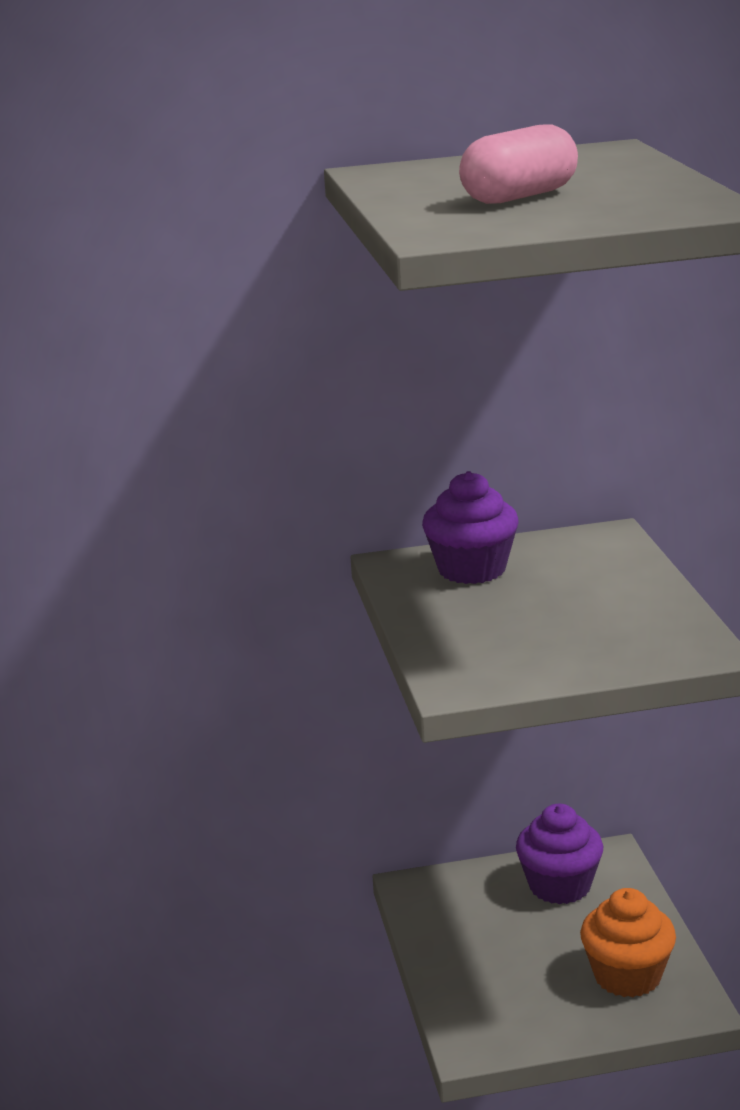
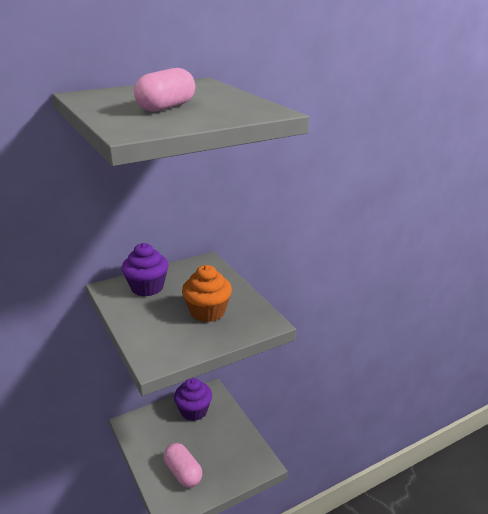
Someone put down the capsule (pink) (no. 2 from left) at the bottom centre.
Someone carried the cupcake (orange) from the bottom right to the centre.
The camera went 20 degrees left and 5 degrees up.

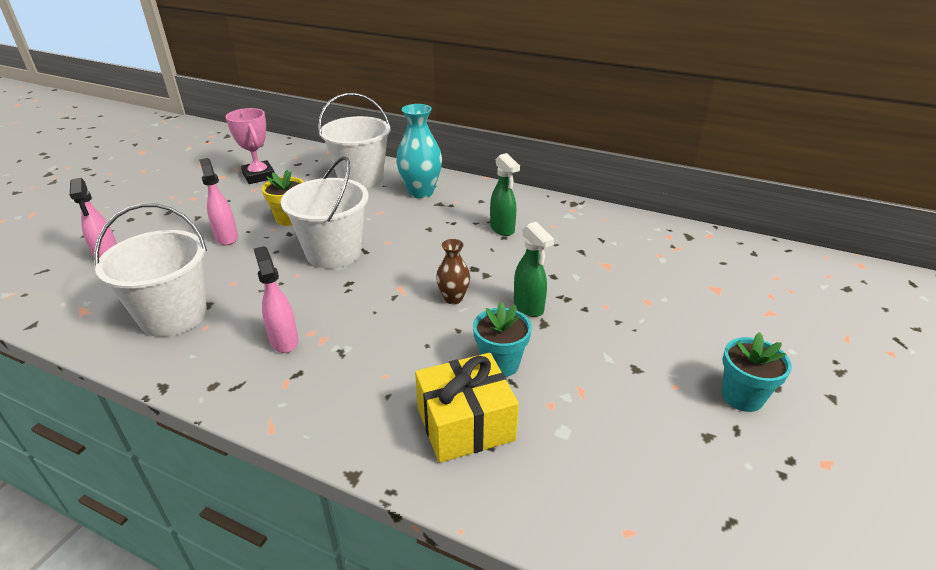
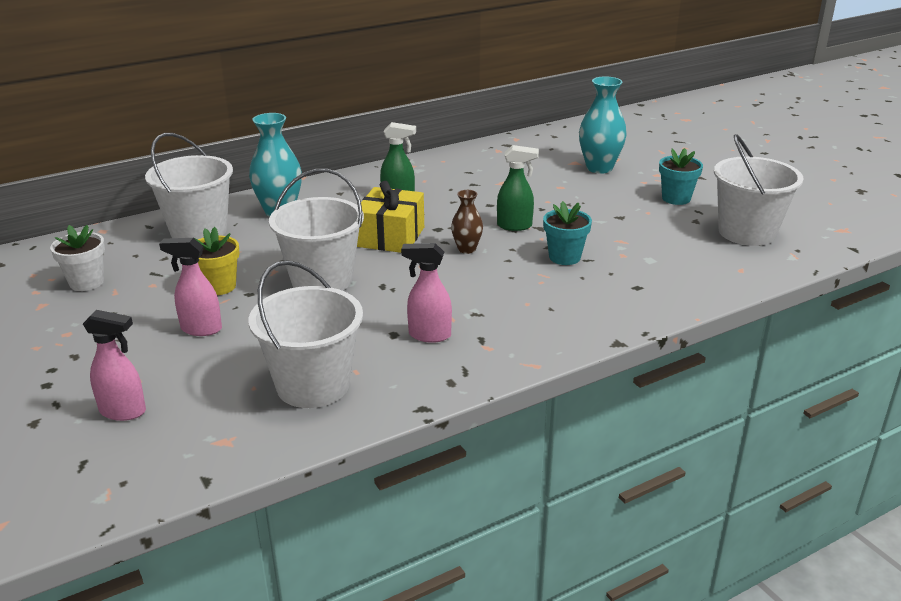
Someone put down the vase (turquoise) (no. 2 from left) at the top right.
Someone put down the bucket (white) (no. 4 from left) at the top right.
Someone carried the gift (yellow) from the bottom centre to the centre.
Someone swapped the trophy (pink) at the top left for the flower pot (white) at the middle left.
The camera went 55 degrees left and 5 degrees down.

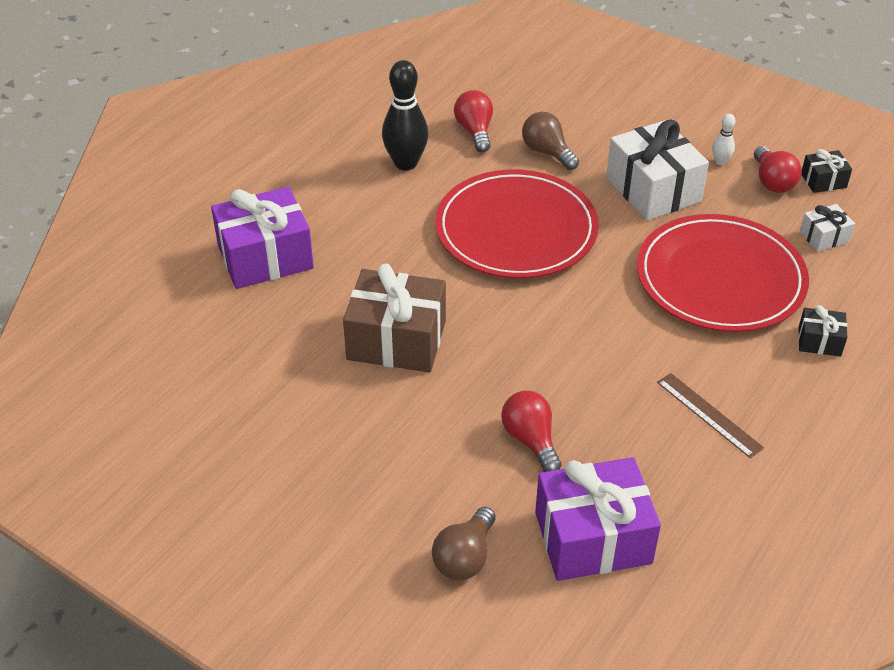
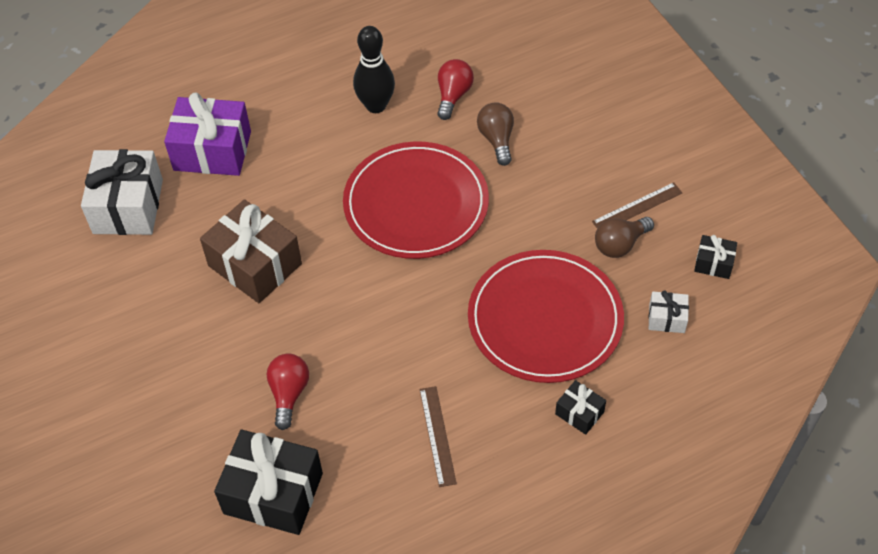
Someone took away the light bulb (red) (no. 3 from left) at the top right.
Someone carried the light bulb (brown) (no. 1 from left in the first image) from the bottom centre to the middle right.
Someone carried the gift (white) (no. 1 from left) from the top right to the middle left.
Someone swapped the bowling pin (white) at the top right for the ruler (brown) (no. 2 from left) at the middle right.
Someone repainted the gift (purple) (no. 2 from left) at the bottom right, which became the gift (black) (no. 1 from left) at the bottom left.
The camera went 30 degrees right and 10 degrees up.

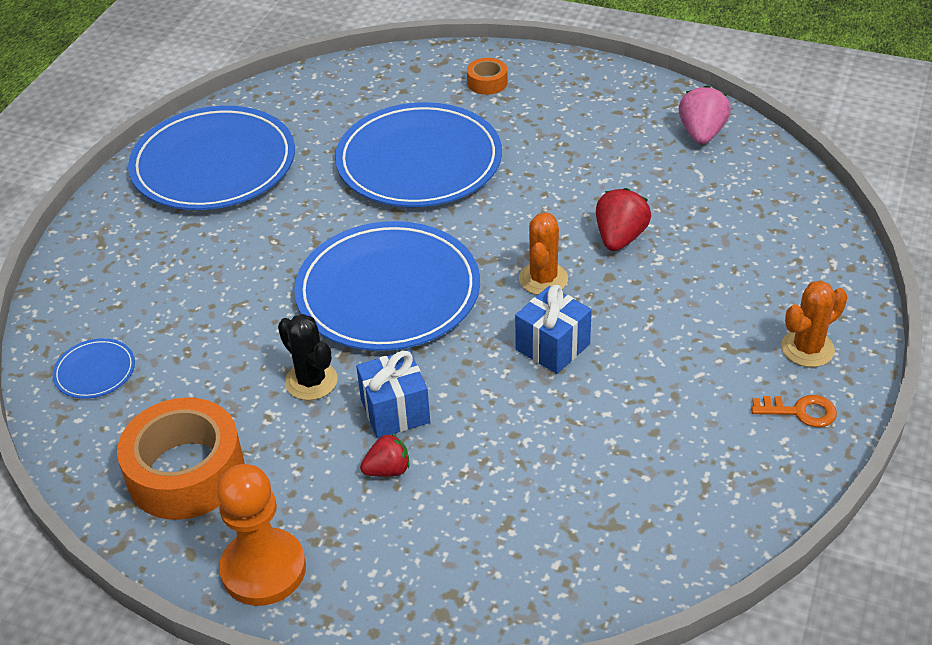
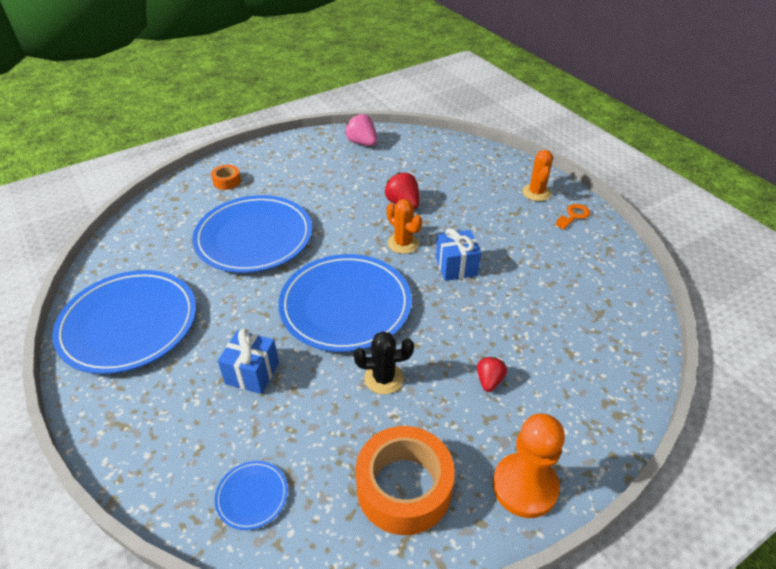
Someone carried the gift (blue) (no. 1 from left) from the centre to the middle left.
The camera went 55 degrees left and 0 degrees up.

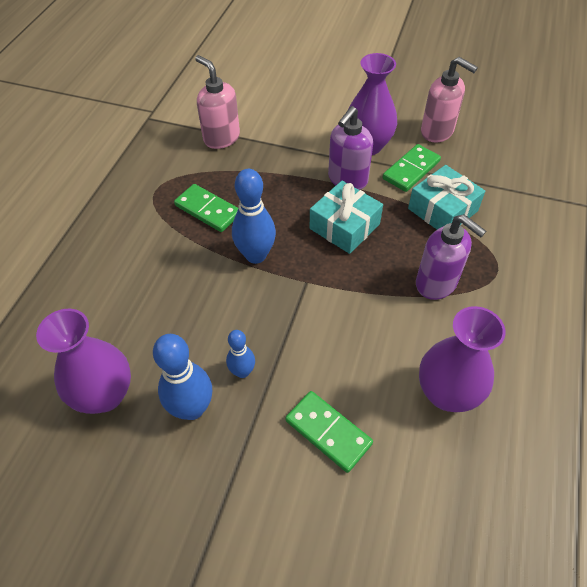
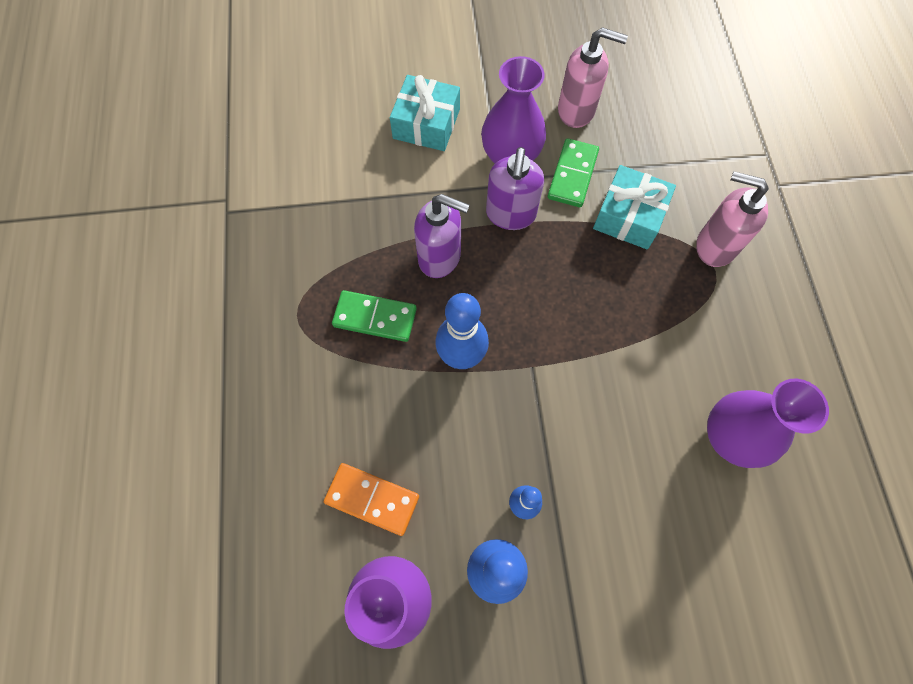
Someone took away the domino (green) (no. 2 from left) at the bottom centre.
Someone put down the domino (orange) at the bottom centre.
Someone carried the soap dispenser (pink) (no. 1 from left in the first image) from the top centre to the top right.
Someone carried the gift (turquoise) (no. 1 from left) from the centre to the top centre.
Someone carried the soap dispenser (purple) (no. 2 from left in the first image) from the middle right to the centre.
The camera went 25 degrees left and 15 degrees up.

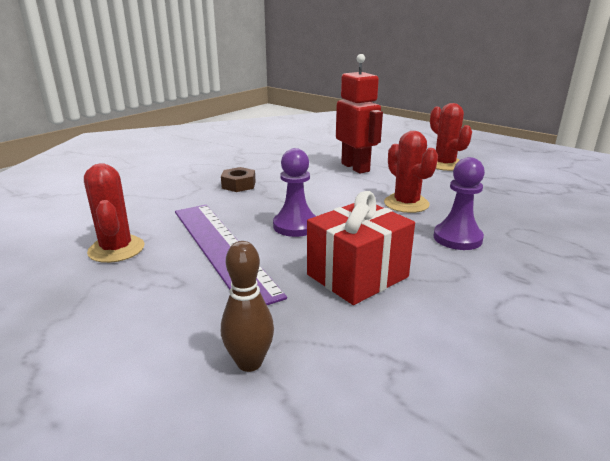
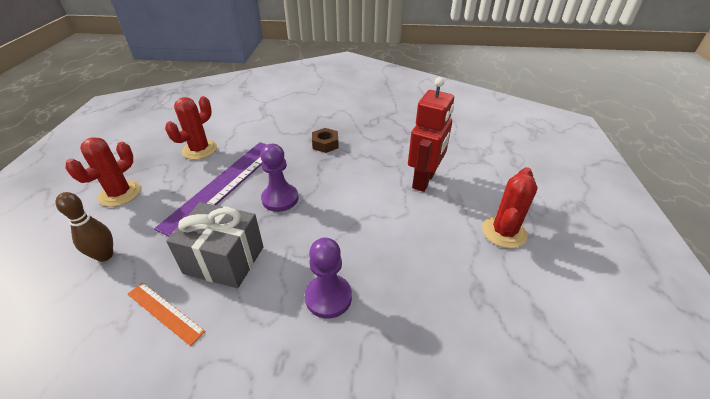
Someone put down the ruler (orange) at the bottom left.
Someone carried the cactus (red) (no. 2 from left in the first image) from the middle right to the middle left.
Someone repainted the gift (red) at the centre, which became the gift (grey) at the middle left.
The camera went 55 degrees right and 15 degrees up.

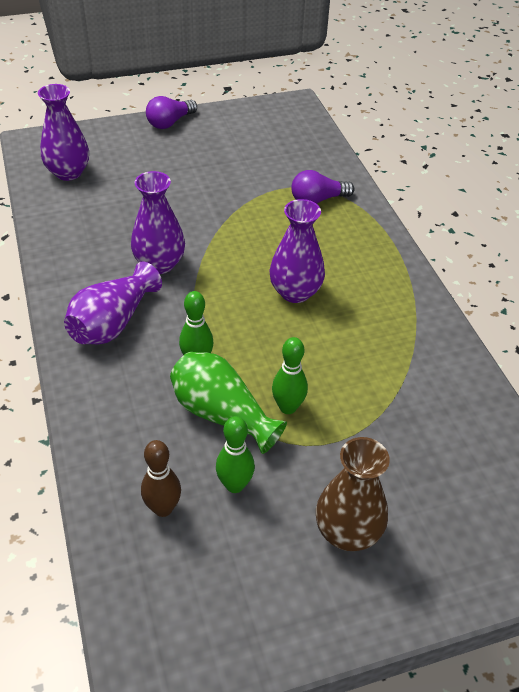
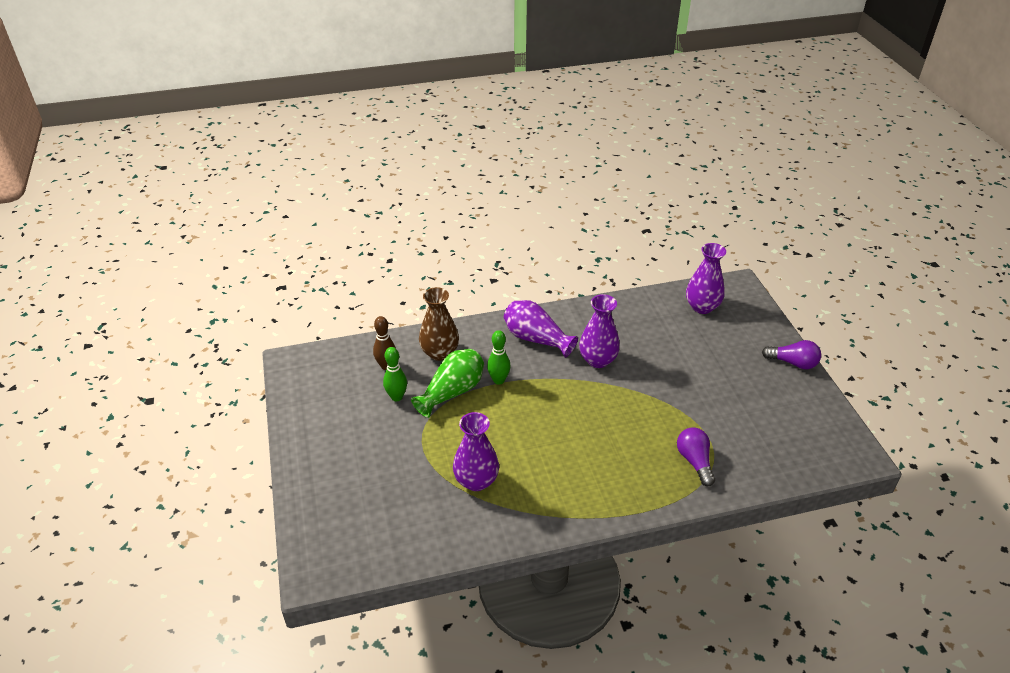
Someone took away the bowling pin (green) (no. 3 from left) at the centre.
Someone carried the vase (purple) (no. 4 from left in the first image) from the centre to the bottom centre.
Someone carried the vase (brown) from the bottom right to the centre.
Someone rotated the light bulb (purple) (no. 1 from left in the first image) at the top left by 150 degrees clockwise.
The camera went 95 degrees right and 5 degrees down.

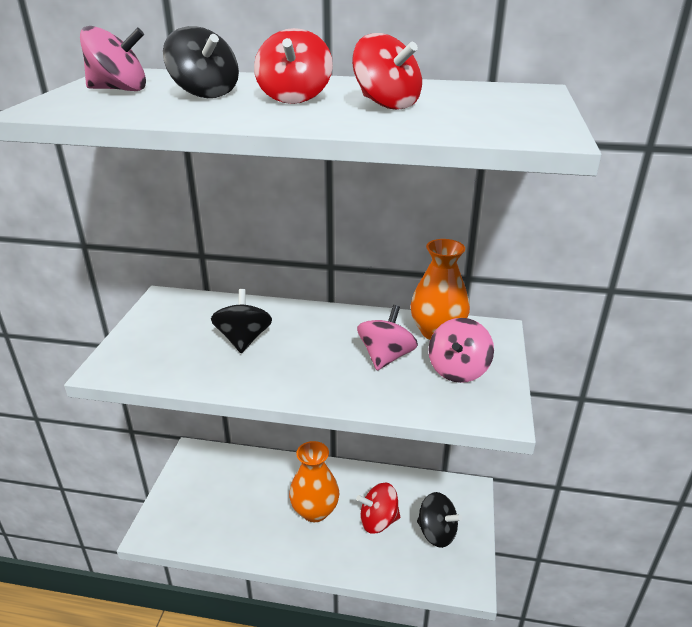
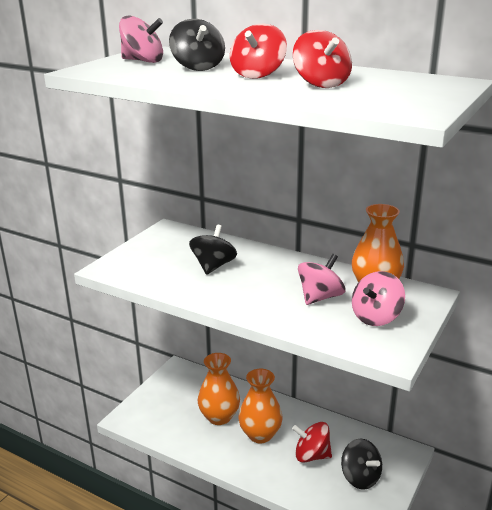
Someone put down the vase (orange) (no. 1 from left) at the bottom centre.
The camera went 20 degrees right and 5 degrees down.

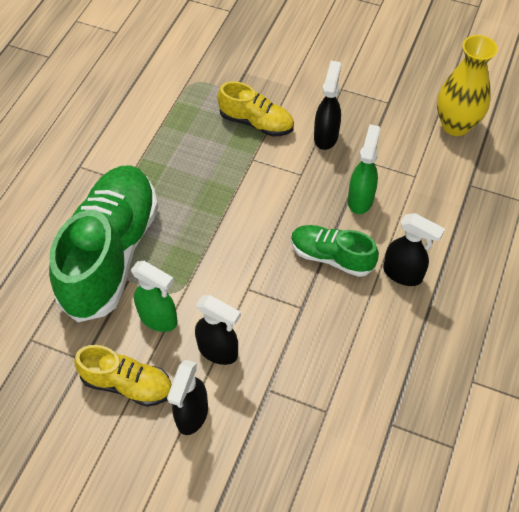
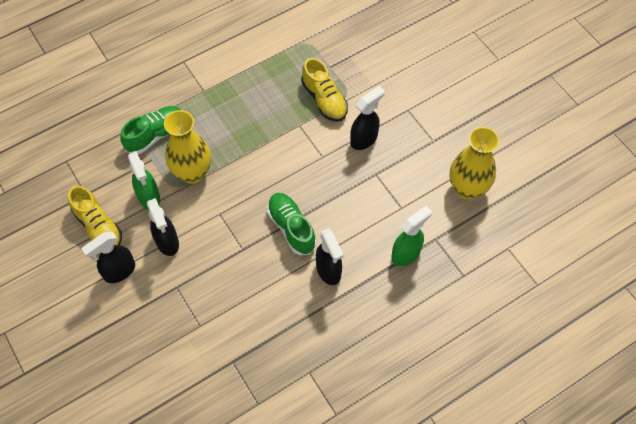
Someone put down the vase (yellow) (no. 1 from left) at the middle left.
Someone carried the spray bottle (green) (no. 2 from left) from the top right to the centre.
Someone scaled the shoe (green) (no. 1 from left) at the middle left by 0.51.
The camera went 35 degrees right and 5 degrees up.

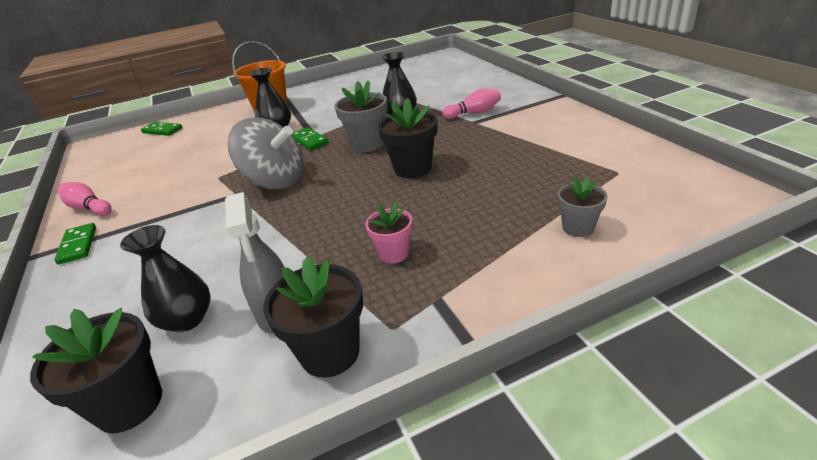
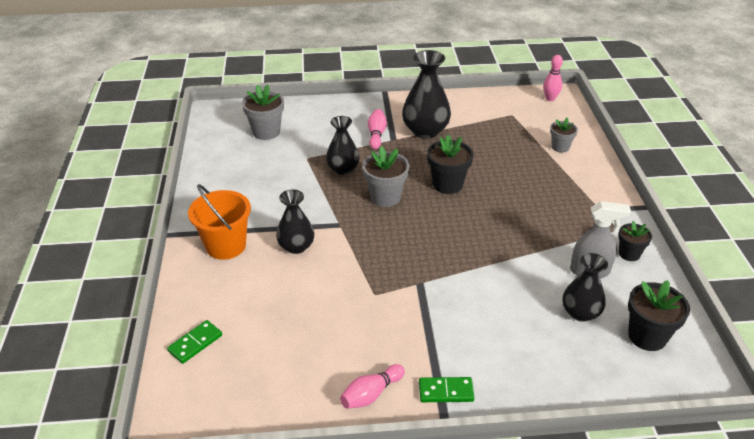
Someone took away the spinning top (grey) at the top left.
Someone took away the domino (green) (no. 3 from left) at the top centre.
Someone took away the flower pot (pink) at the centre.
Someone put down the flower pot (grey) (no. 1 from left) at the top centre.
Someone put down the vase (black) (no. 3 from left) at the top centre.
Someone put down the bowling pin (pink) (no. 3 from left) at the top right.
Someone scaled the flower pot (black) (no. 2 from left) at the bottom centre by 0.63.
The camera went 75 degrees left and 5 degrees up.

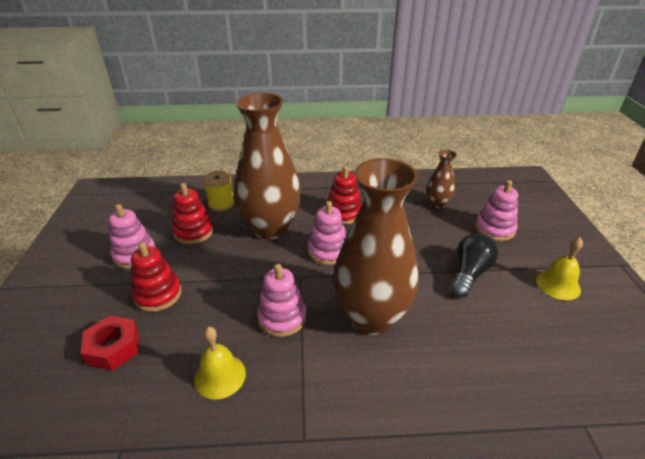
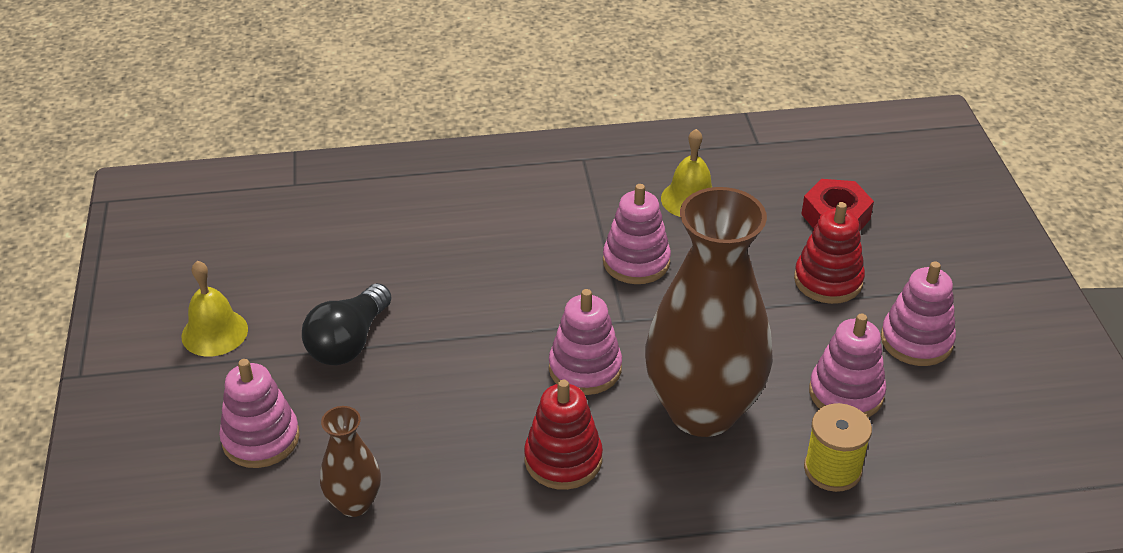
Someone took away the vase (brown) (no. 2 from left) at the centre.
Someone repainted the stacking toy (red) (no. 2 from left) at the middle left, which became the stacking toy (pink) (no. 4 from left) at the middle right.
The camera went 175 degrees right and 5 degrees up.

